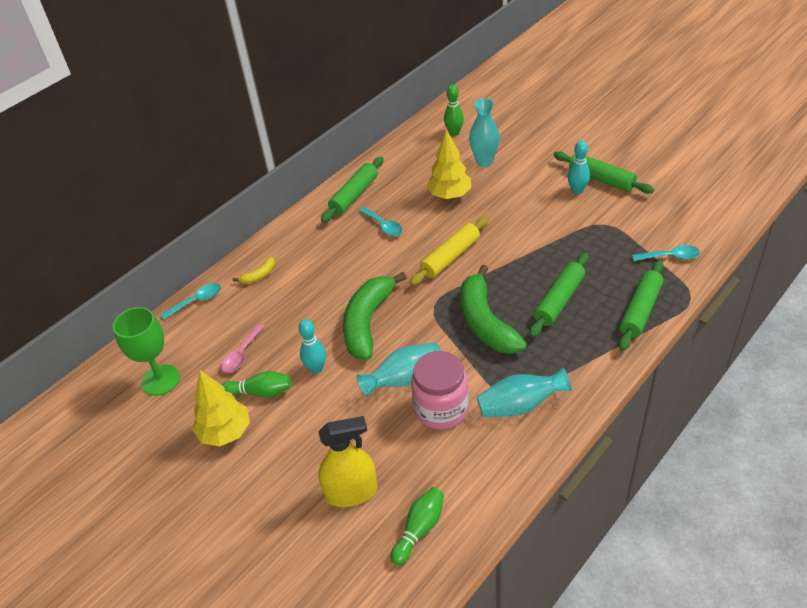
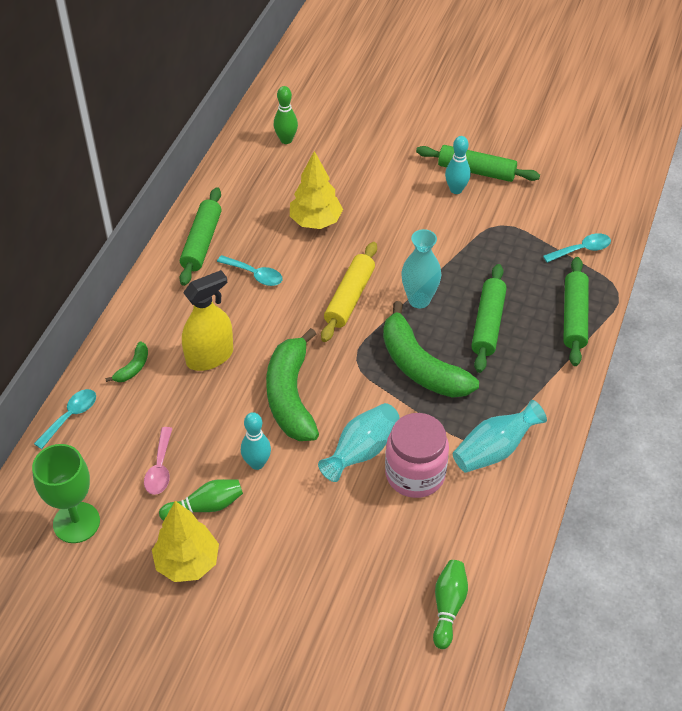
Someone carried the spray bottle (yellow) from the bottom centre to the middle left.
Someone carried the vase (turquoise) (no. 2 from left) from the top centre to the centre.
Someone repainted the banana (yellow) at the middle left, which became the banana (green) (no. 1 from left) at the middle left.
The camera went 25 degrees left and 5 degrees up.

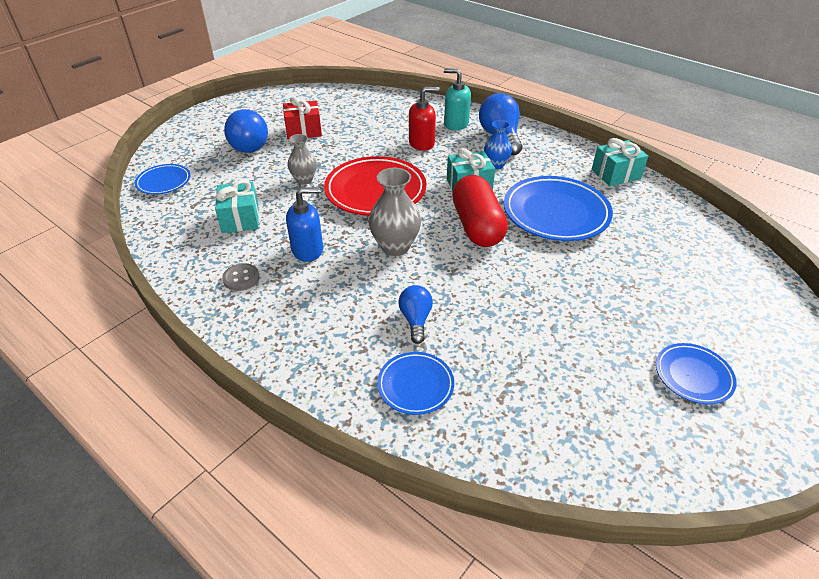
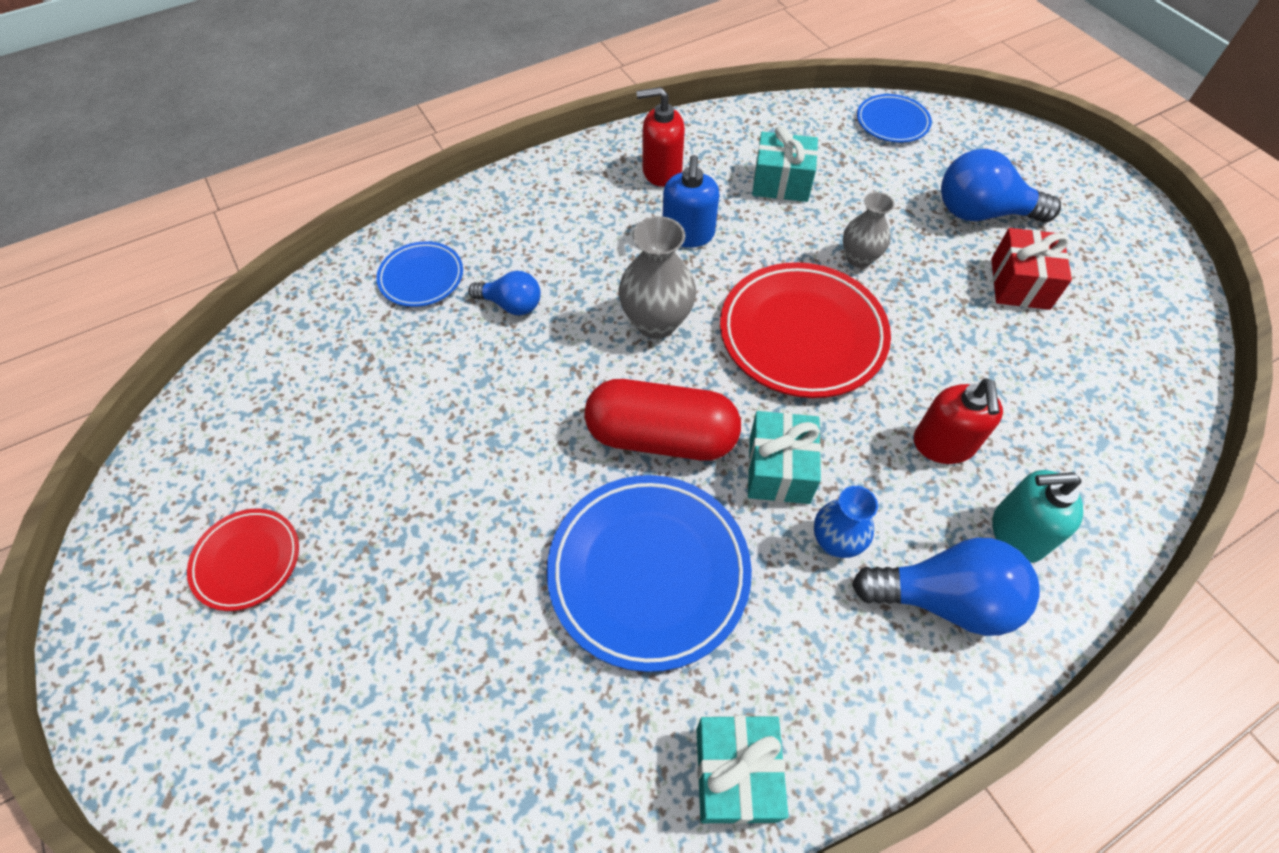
Someone swapped the button (grey) at the middle left for the soap dispenser (red) (no. 1 from left) at the top centre.
Someone repainted the plate (blue) (no. 4 from left) at the middle right, which became the plate (red) (no. 1 from left) at the middle left.
Someone rotated the soap dispenser (turquoise) at the top centre by 135 degrees counterclockwise.
The camera went 110 degrees right and 15 degrees up.

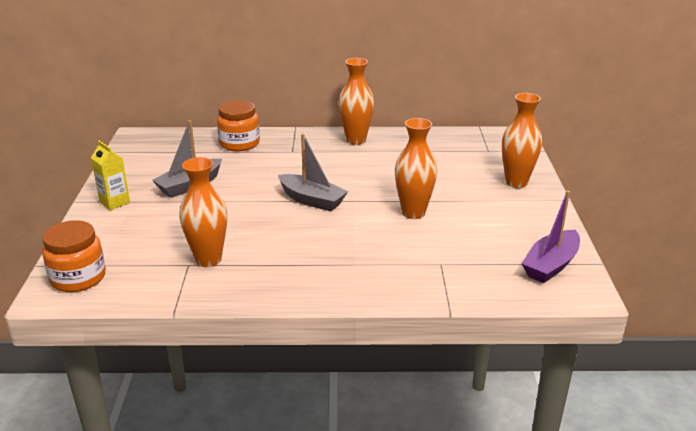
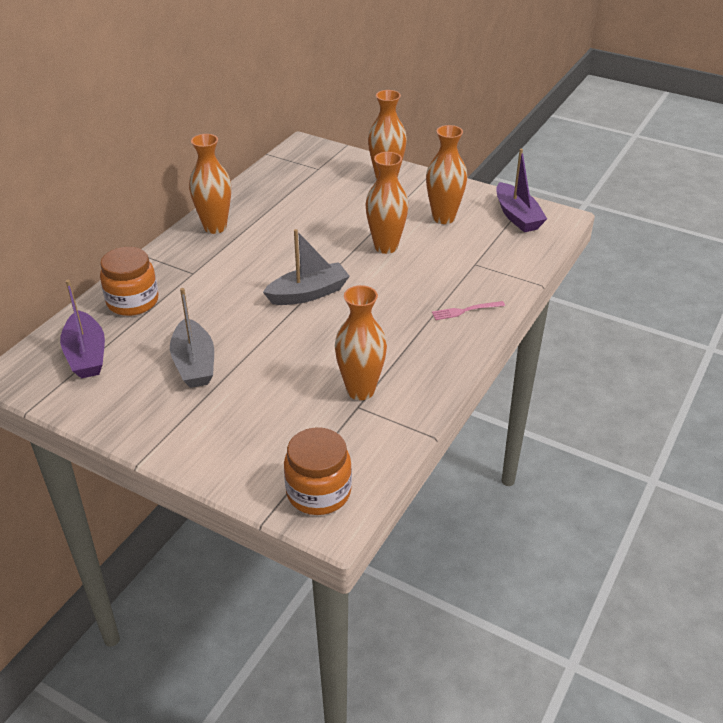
Someone took away the carton (yellow) at the middle left.
Someone put down the boat (purple) (no. 1 from left) at the middle left.
Someone put down the vase (orange) (no. 5 from left) at the top centre.
Someone put down the fork (pink) at the centre.
The camera went 60 degrees left and 10 degrees up.

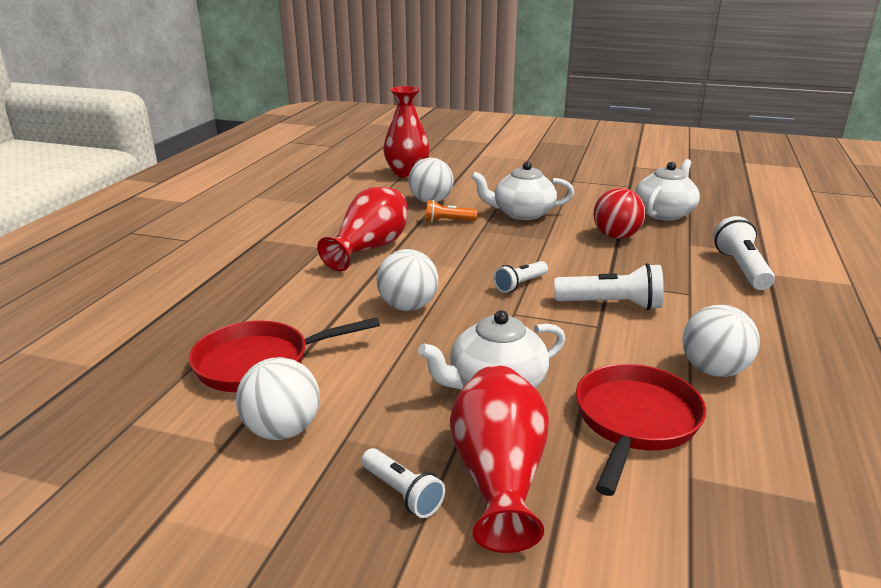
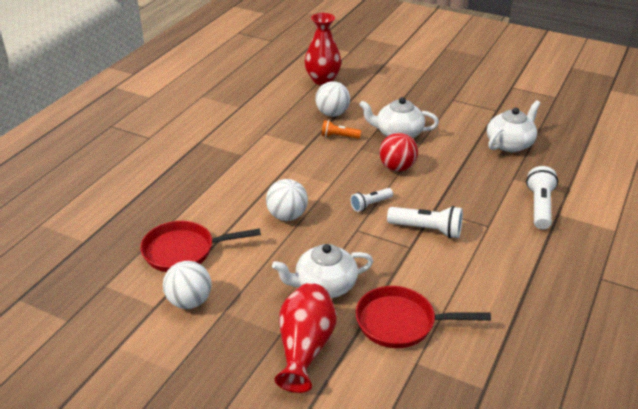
Someone took away the vase (red) (no. 1 from left) at the centre.
Someone took away the flashlight (white) (no. 1 from left) at the bottom centre.
Someone took away the ball (white) (no. 4 from left) at the middle right.
Someone carried the ball (red) from the middle right to the centre.
Someone rotated the pan (red) (no. 2 from left) at the bottom right by 120 degrees counterclockwise.
The camera went 10 degrees right and 10 degrees up.

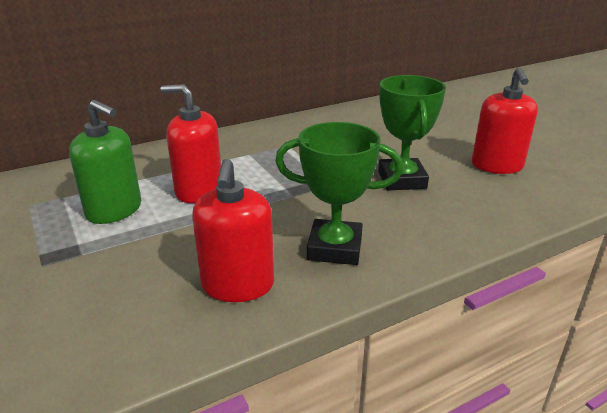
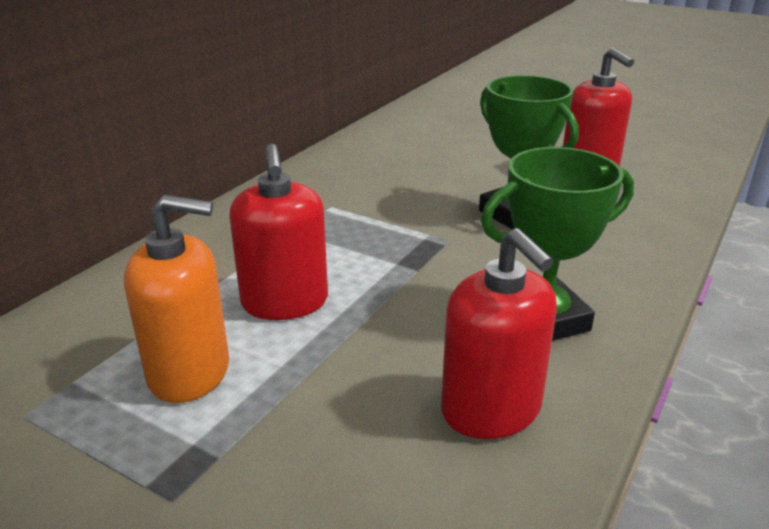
Someone repainted the soap dispenser (green) at the middle left, which became the soap dispenser (orange) at the middle left.
Someone rotated the soap dispenser (red) (no. 1 from left) at the middle left by 90 degrees counterclockwise.
The camera went 30 degrees left and 0 degrees up.

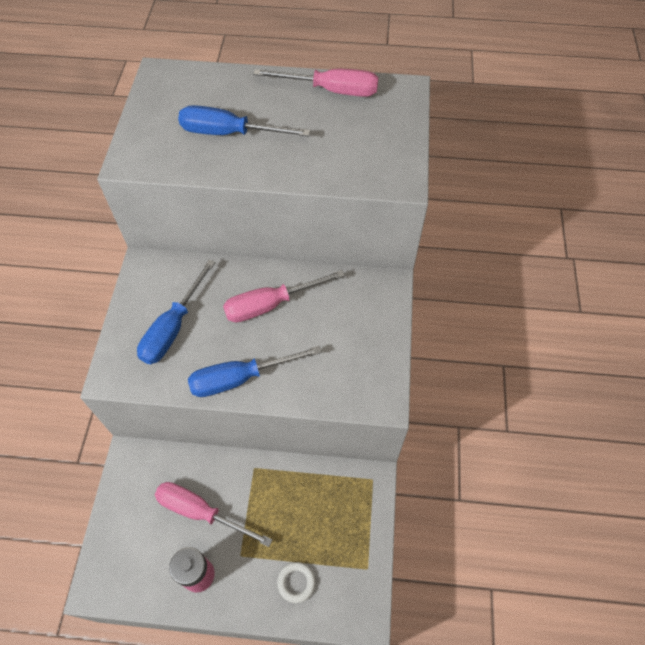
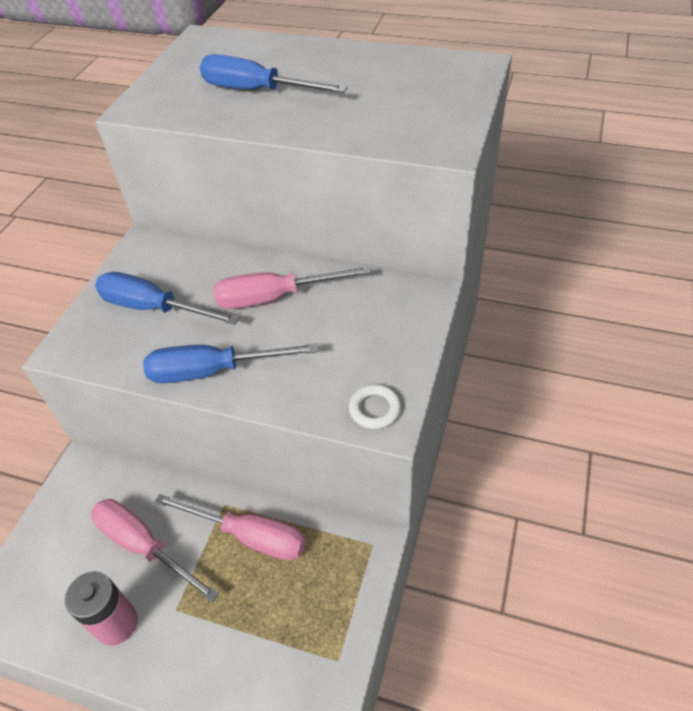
Someone carried the screwdriver (pink) (no. 3 from left in the first image) from the top centre to the bottom left.
Someone carried the ring (white) from the bottom centre to the centre.
Someone rotated the screwdriver (blue) (no. 1 from left) at the middle left by 75 degrees clockwise.
The camera went 15 degrees right and 10 degrees down.

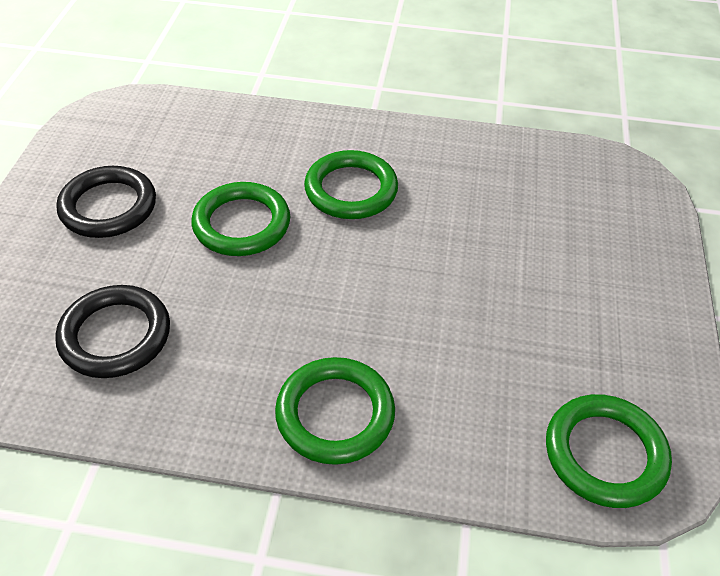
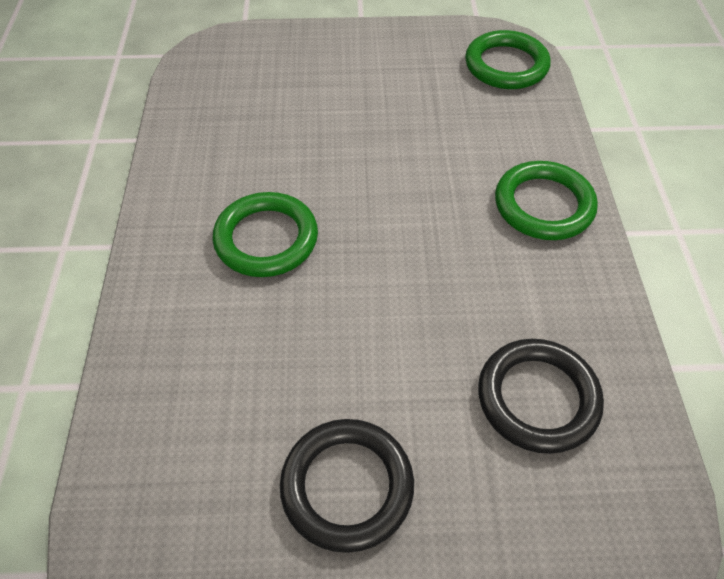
Someone took away the ring (green) (no. 1 from left) at the centre.
The camera went 100 degrees left and 5 degrees up.

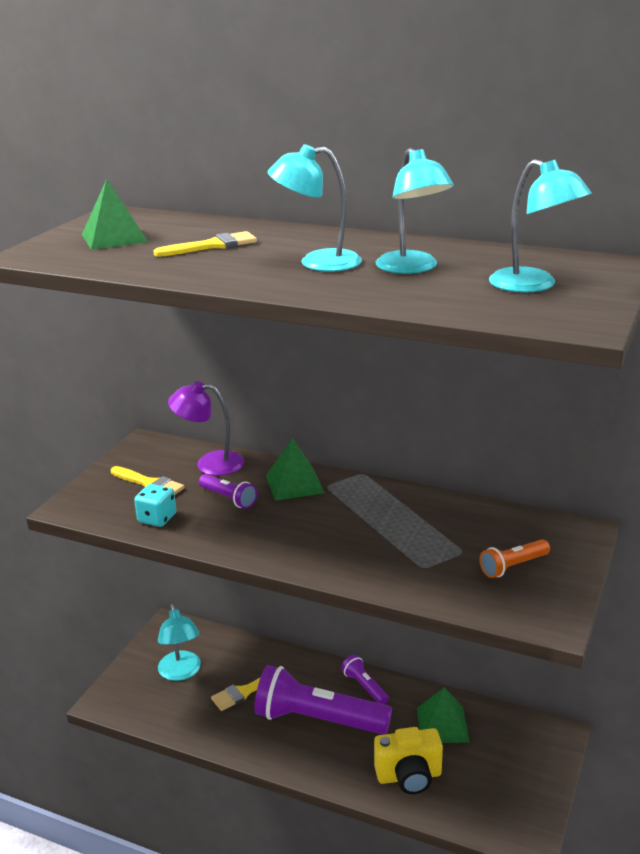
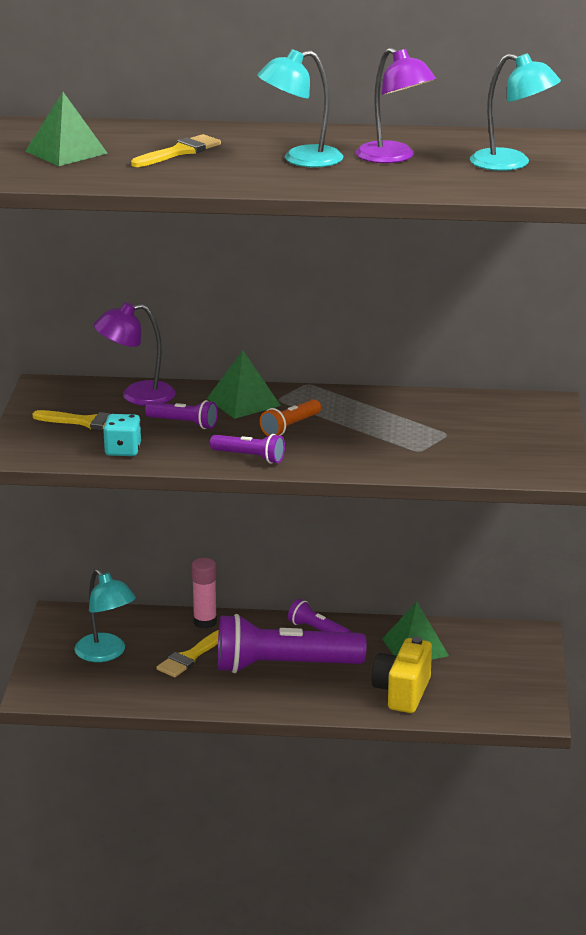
Someone put down the glue stick (pink) at the centre.
Someone put down the flashlight (purple) (no. 2 from left) at the centre.
Someone carried the flashlight (orange) from the middle right to the centre.
Someone repainted the lamp (turquoise) (no. 3 from left) at the top centre, which became the lamp (purple) (no. 2 from left) at the top right.
Someone rotated the camera (yellow) at the bottom centre by 135 degrees clockwise.
The camera went 20 degrees left and 0 degrees up.

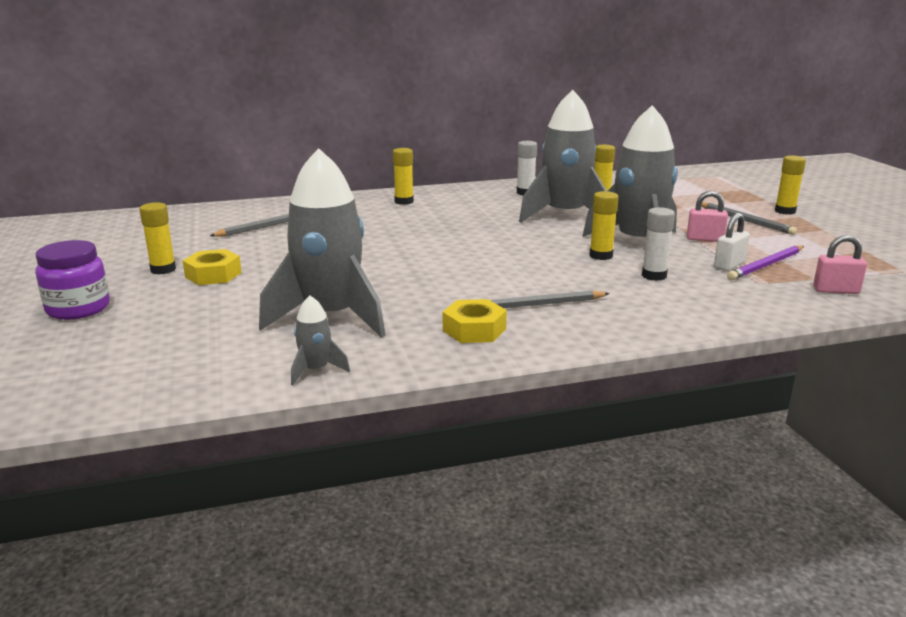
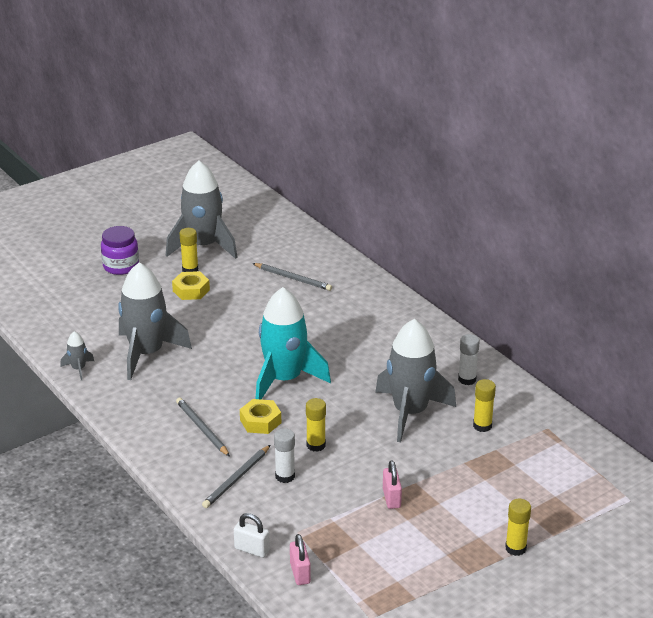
Someone took away the glue stick (yellow) (no. 2 from left) at the top centre.
Someone took away the pencil (purple) at the middle right.
Someone put down the rocket (turquoise) at the centre.
Someone carried the nut (yellow) (no. 2 from left) from the centre to the bottom centre.
Someone carried the rocket (grey) (no. 4 from left in the first image) from the top right to the middle left.
Someone carried the pencil (grey) (no. 3 from left in the first image) from the middle right to the bottom centre.
Someone carried the padlock (white) from the middle right to the bottom centre.
The camera went 70 degrees right and 10 degrees up.

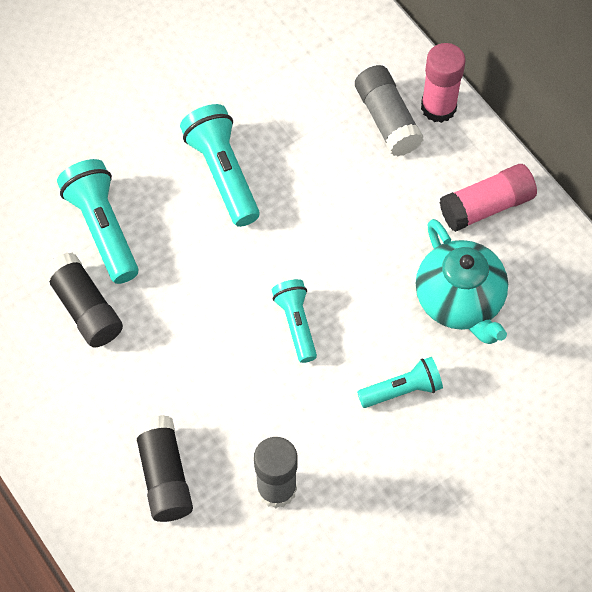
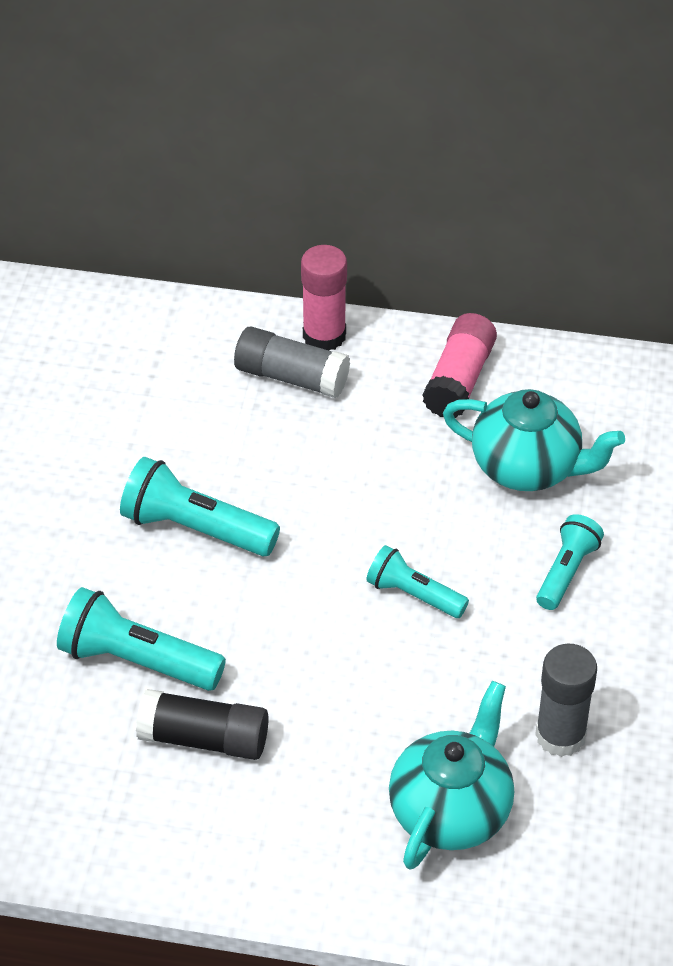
Someone swapped the glue stick (black) (no. 2 from left) at the bottom left for the teapot (turquoise) (no. 1 from left) at the bottom right.
The camera went 45 degrees left and 15 degrees down.

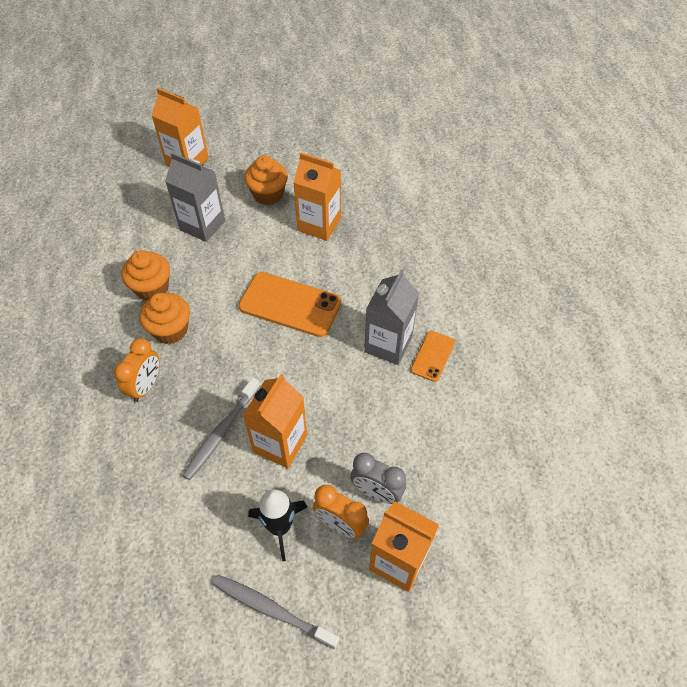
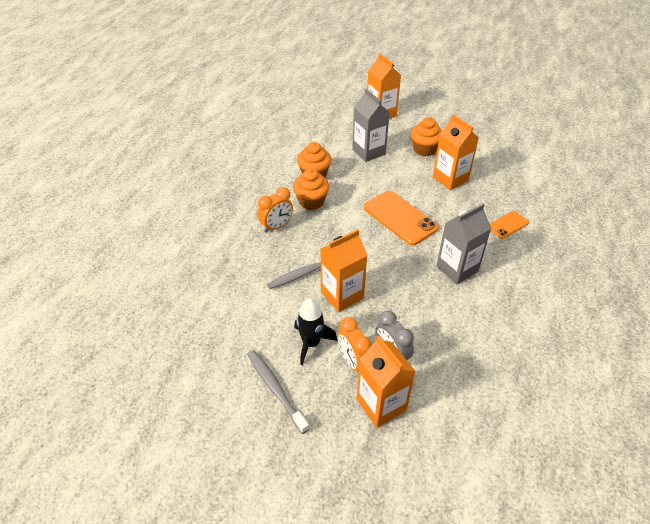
Someone carried the phone (orange) (no. 2 from left) from the centre to the middle right.
The camera went 30 degrees right and 10 degrees down.

